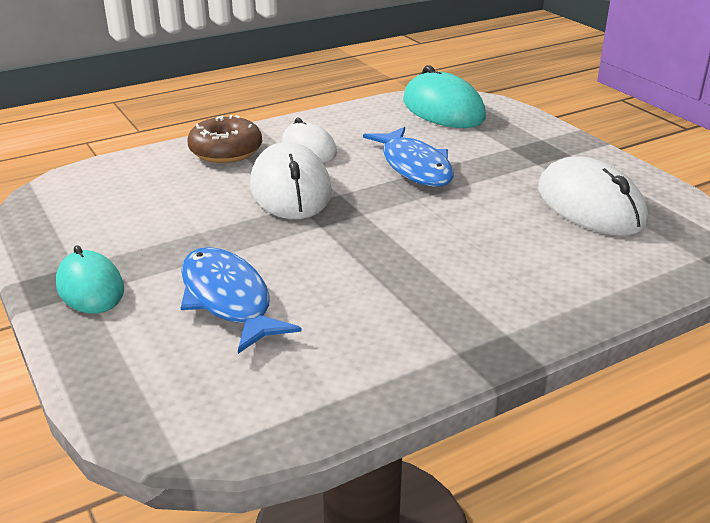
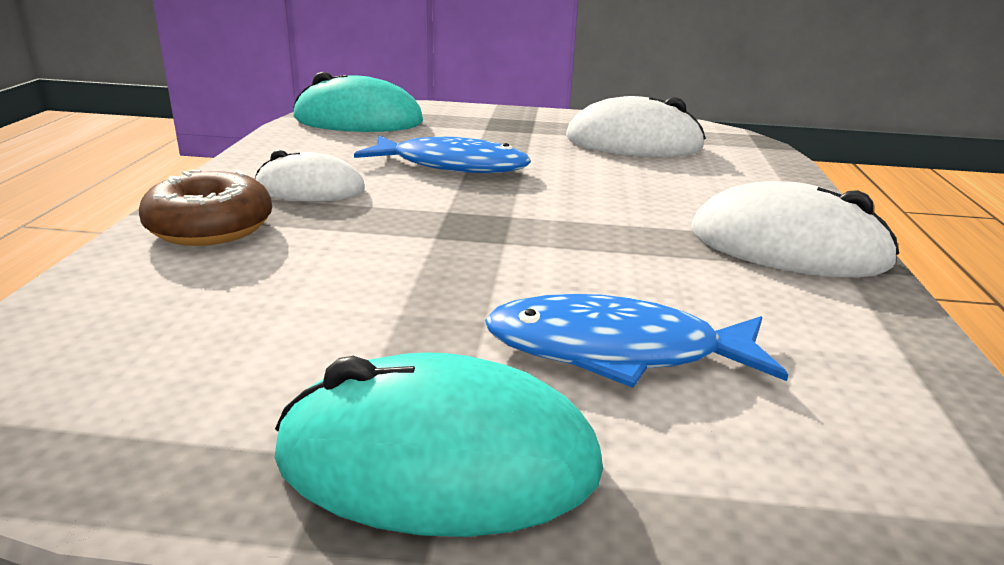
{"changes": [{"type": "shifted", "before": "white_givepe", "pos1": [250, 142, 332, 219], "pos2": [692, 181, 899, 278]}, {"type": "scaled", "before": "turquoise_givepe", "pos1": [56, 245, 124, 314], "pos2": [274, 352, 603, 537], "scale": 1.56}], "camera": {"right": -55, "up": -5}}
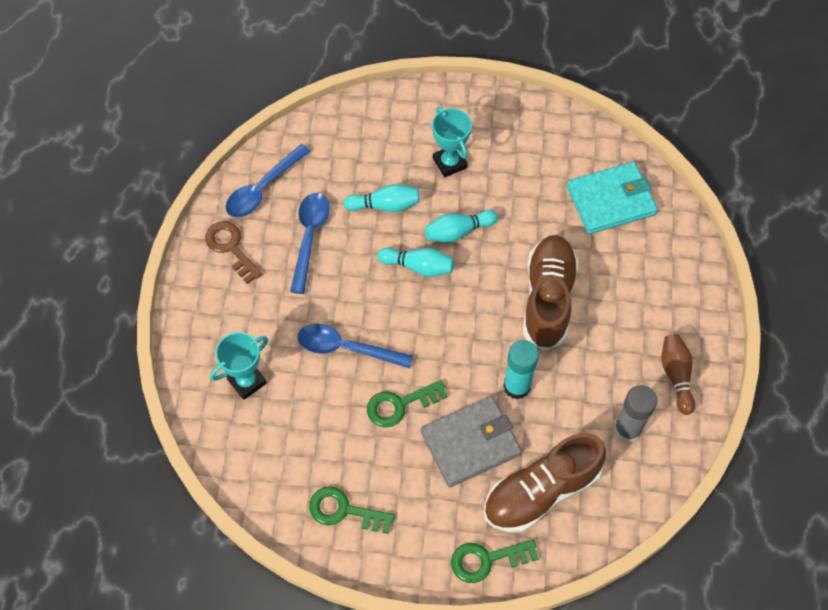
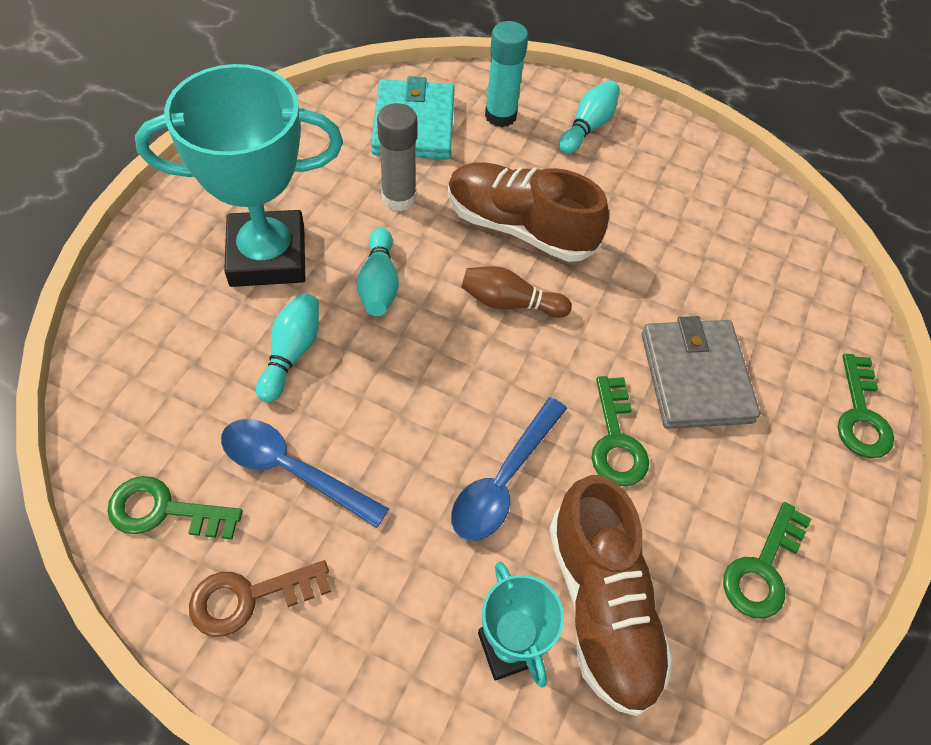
{"changes": [{"type": "scaled", "before": "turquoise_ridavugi", "pos1": [432, 107, 472, 177], "pos2": [135, 64, 343, 287], "scale": 1.92}, {"type": "swapped", "before": "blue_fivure", "after": "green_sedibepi", "pos1": [225, 144, 310, 217], "pos2": [107, 476, 243, 539]}, {"type": "shifted", "before": "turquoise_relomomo", "pos1": [377, 248, 454, 277], "pos2": [559, 80, 620, 154]}, {"type": "shifted", "before": "brown_relomomo", "pos1": [662, 334, 695, 415], "pos2": [461, 266, 572, 318]}, {"type": "shifted", "before": "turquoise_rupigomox", "pos1": [503, 340, 539, 399], "pos2": [485, 21, 528, 127]}, {"type": "shifted", "before": "grey_rupigomox", "pos1": [614, 385, 657, 443], "pos2": [377, 103, 417, 211]}, {"type": "shifted", "before": "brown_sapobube", "pos1": [484, 433, 606, 533], "pos2": [549, 475, 674, 716]}], "camera": {"right": -75, "up": -5}}
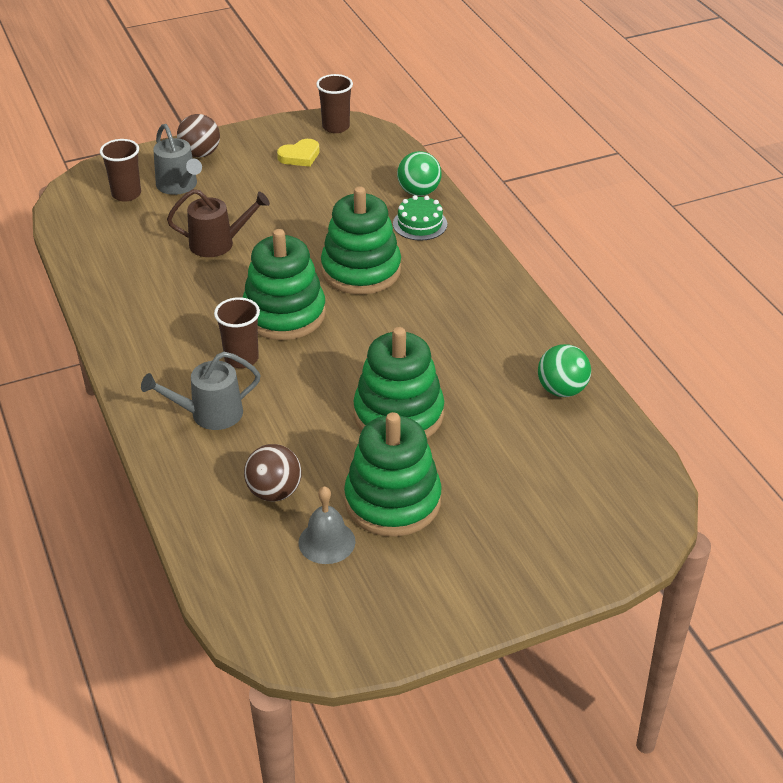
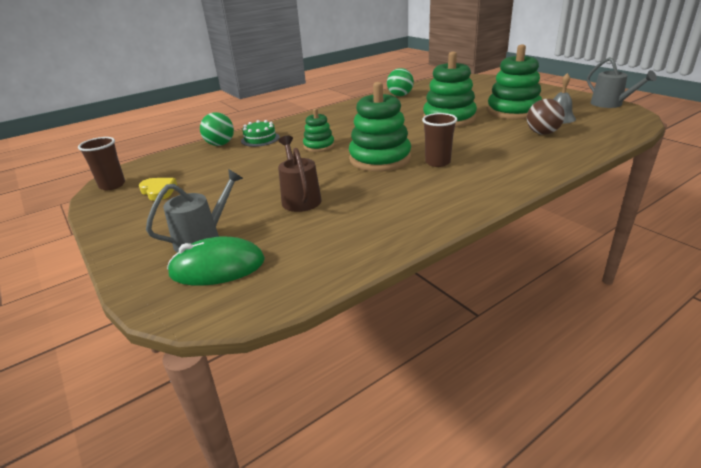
{"changes": [{"type": "gone", "before": "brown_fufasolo", "pos1": [177, 114, 220, 157]}, {"type": "swapped", "before": "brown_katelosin", "after": "green_givepe", "pos1": [100, 139, 141, 202], "pos2": [167, 237, 265, 286]}, {"type": "scaled", "before": "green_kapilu", "pos1": [321, 186, 401, 295], "pos2": [303, 108, 335, 152], "scale": 0.55}, {"type": "shifted", "before": "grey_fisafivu", "pos1": [141, 352, 260, 430], "pos2": [587, 57, 657, 108]}], "camera": {"right": -100, "up": -10}}
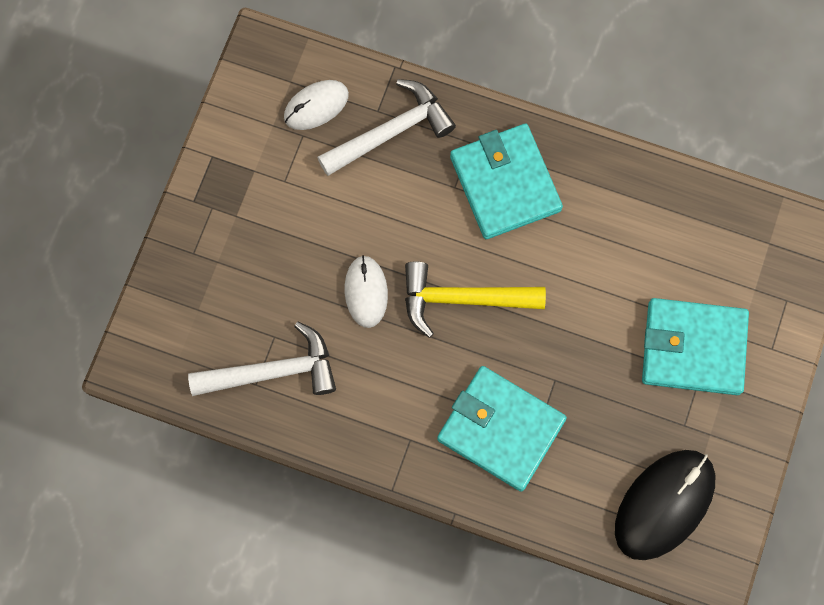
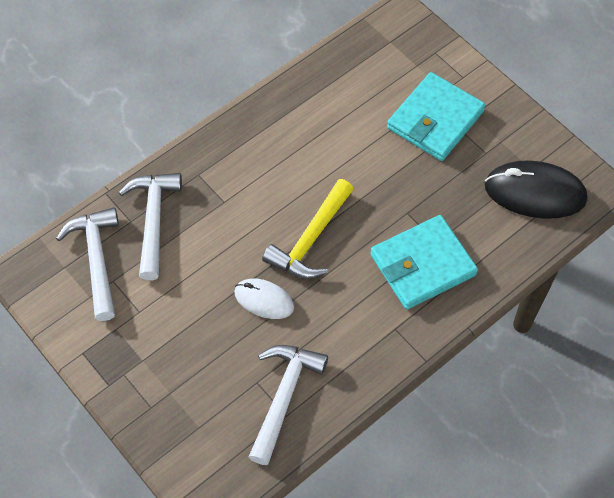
{"changes": [{"type": "swapped", "before": "white_givepe", "after": "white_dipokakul", "pos1": [284, 80, 349, 130], "pos2": [56, 207, 119, 321]}, {"type": "gone", "before": "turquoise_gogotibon", "pos1": [450, 124, 563, 239]}, {"type": "rotated", "before": "black_givepe", "pos1": [615, 450, 715, 560], "pos2": [485, 160, 587, 219], "turn": -60}], "camera": {"right": -60, "up": -15}}
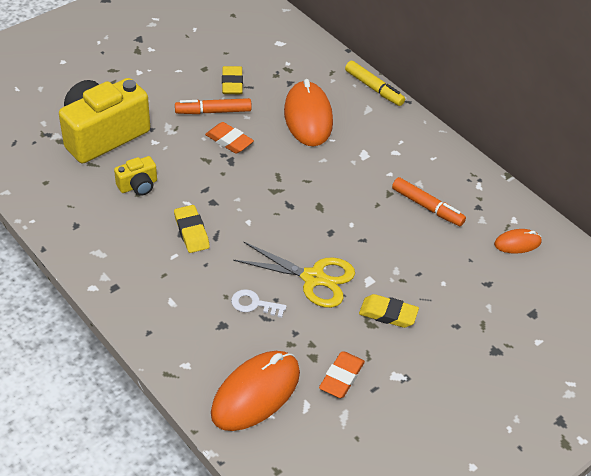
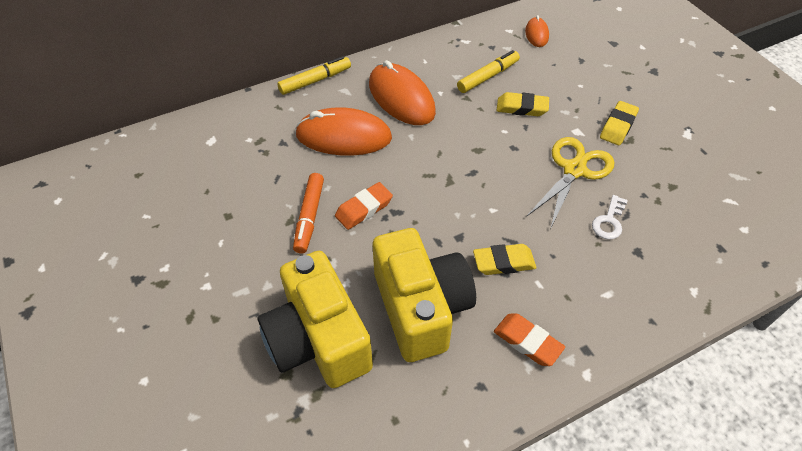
{"changes": [{"type": "shifted", "before": "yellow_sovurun", "pos1": [222, 66, 243, 94], "pos2": [496, 92, 549, 116]}, {"type": "scaled", "before": "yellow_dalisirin", "pos1": [114, 156, 157, 196], "pos2": [373, 228, 476, 362], "scale": 2.21}, {"type": "repainted", "before": "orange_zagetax", "after": "yellow_zagetax", "pos1": [392, 177, 466, 226], "pos2": [457, 50, 520, 93]}, {"type": "shifted", "before": "orange_givepe", "pos1": [211, 351, 300, 431], "pos2": [369, 60, 436, 125]}, {"type": "shifted", "before": "orange_sovurun", "pos1": [319, 351, 365, 398], "pos2": [494, 313, 565, 366]}], "camera": {"right": -75, "up": 5}}
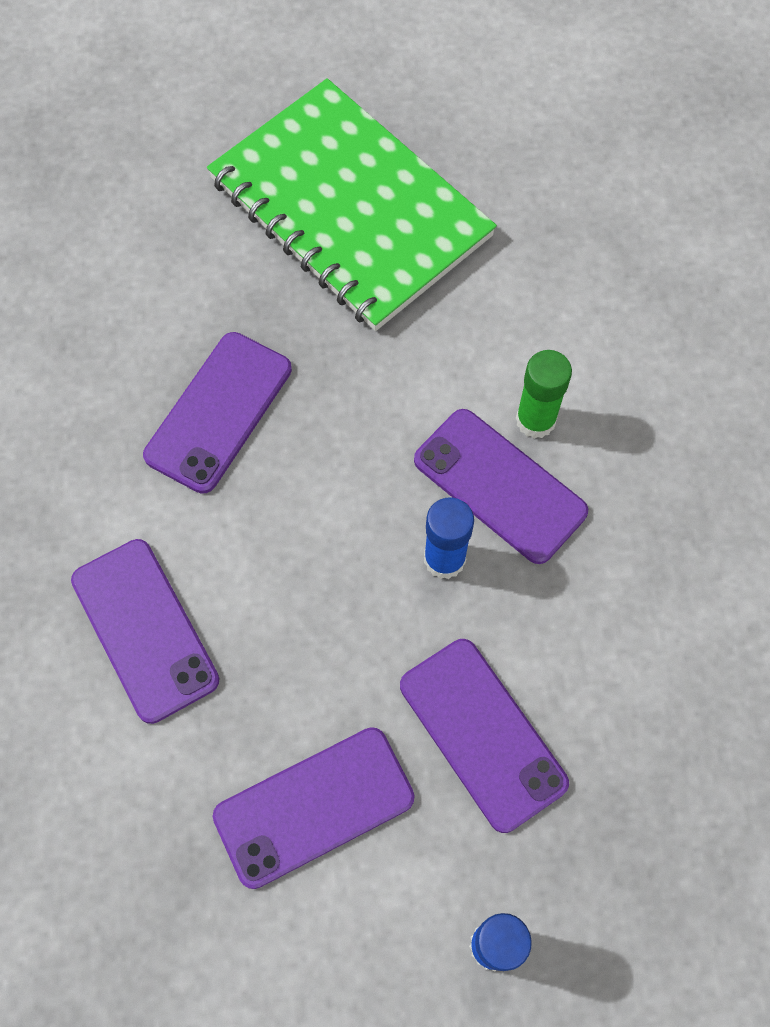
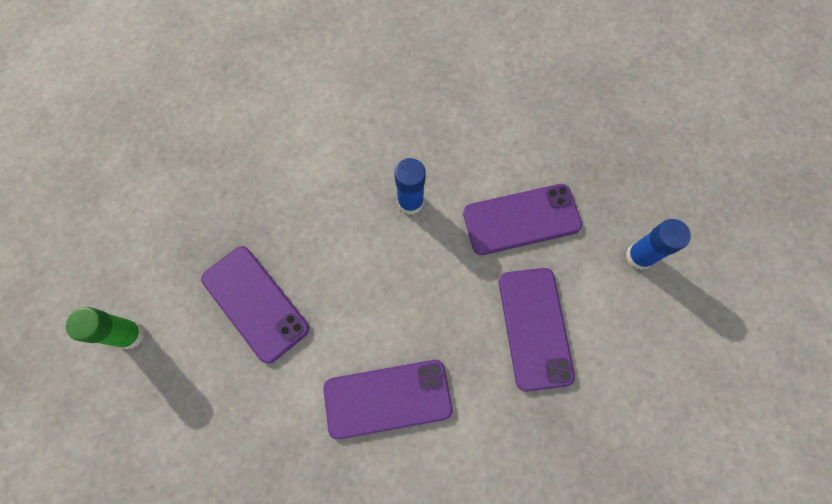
{"changes": [{"type": "gone", "before": "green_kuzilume", "pos1": [207, 78, 497, 331]}, {"type": "shifted", "before": "green_rupigomox", "pos1": [516, 350, 572, 439], "pos2": [66, 307, 145, 349]}, {"type": "gone", "before": "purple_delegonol", "pos1": [414, 409, 588, 564]}], "camera": {"right": -70, "up": 5}}
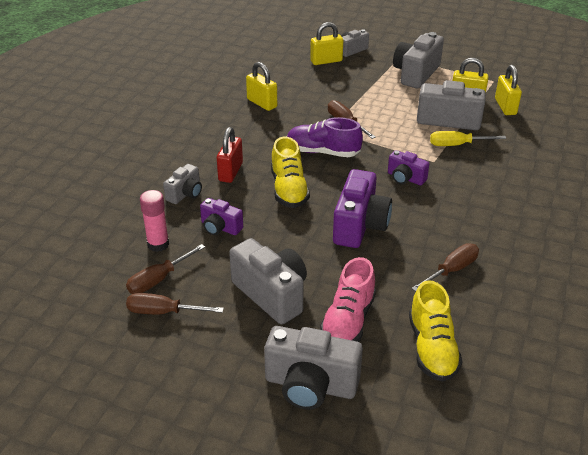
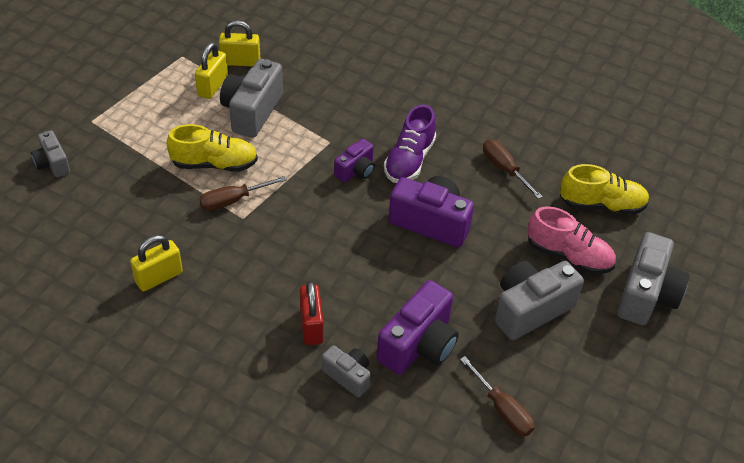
{"changes": [{"type": "gone", "before": "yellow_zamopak", "pos1": [310, 22, 343, 65]}, {"type": "gone", "before": "grey_dalisirin", "pos1": [393, 32, 444, 88]}, {"type": "shifted", "before": "purple_sapobube", "pos1": [287, 117, 363, 157], "pos2": [384, 105, 436, 183]}, {"type": "rotated", "before": "red_zamopak", "pos1": [217, 127, 243, 183], "pos2": [300, 281, 324, 345], "turn": 60}, {"type": "gone", "before": "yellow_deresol", "pos1": [430, 131, 506, 146]}, {"type": "shifted", "before": "yellow_sapobube", "pos1": [271, 137, 310, 208], "pos2": [167, 124, 258, 172]}, {"type": "gone", "before": "pink_rupigomox", "pos1": [140, 190, 169, 252]}, {"type": "scaled", "before": "purple_dalisirin", "pos1": [200, 198, 243, 235], "pos2": [377, 280, 459, 375], "scale": 1.77}, {"type": "gone", "before": "brown_deresol", "pos1": [126, 293, 224, 314]}], "camera": {"right": -85, "up": 10}}
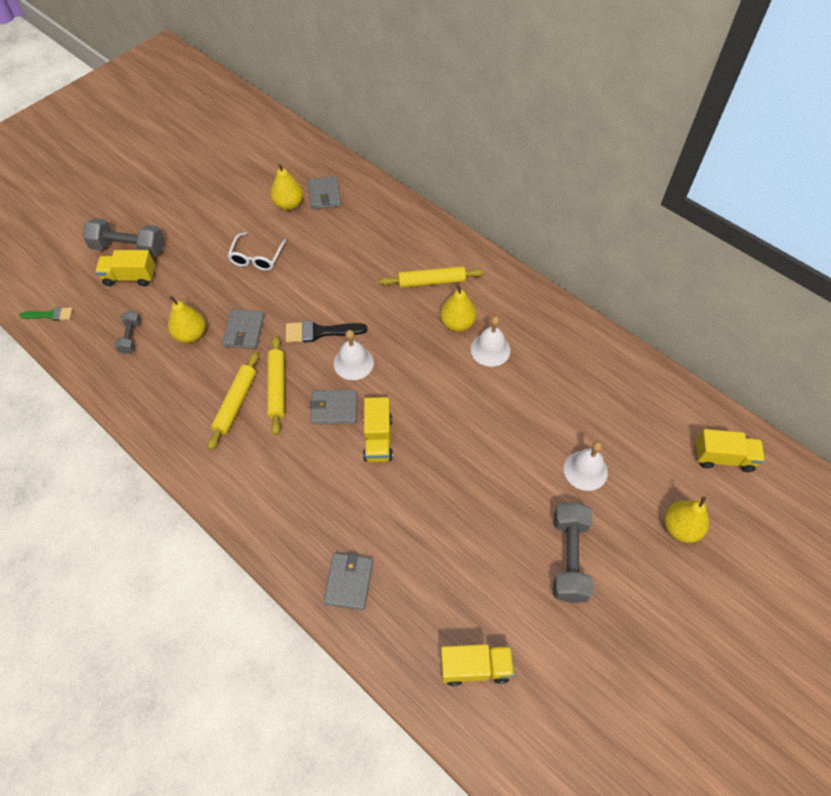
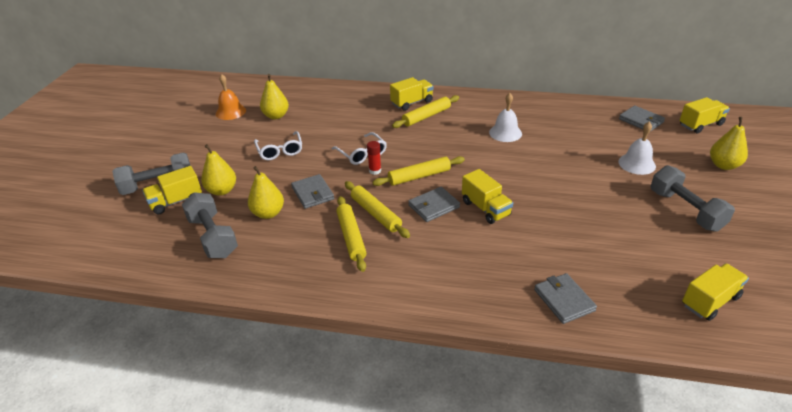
{"changes": [{"type": "shifted", "before": "grey_gogotibon", "pos1": [307, 176, 341, 209], "pos2": [619, 106, 665, 132]}, {"type": "shifted", "before": "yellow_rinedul", "pos1": [440, 284, 476, 332], "pos2": [201, 144, 236, 196]}, {"type": "gone", "before": "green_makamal", "pos1": [19, 307, 73, 321]}, {"type": "scaled", "before": "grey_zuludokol", "pos1": [114, 311, 141, 354], "pos2": [182, 192, 238, 258], "scale": 1.83}, {"type": "swapped", "before": "black_makamal", "after": "red_rupigomox", "pos1": [286, 320, 367, 343], "pos2": [367, 141, 381, 175]}, {"type": "swapped", "before": "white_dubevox", "after": "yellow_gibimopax", "pos1": [334, 330, 374, 380], "pos2": [372, 156, 465, 186]}, {"type": "new", "after": "orange_dubevox", "pos2": [216, 74, 246, 120]}, {"type": "new", "after": "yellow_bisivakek", "pos2": [390, 77, 434, 111]}, {"type": "new", "after": "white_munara", "pos2": [332, 132, 387, 165]}], "camera": {"right": -30, "up": -20}}
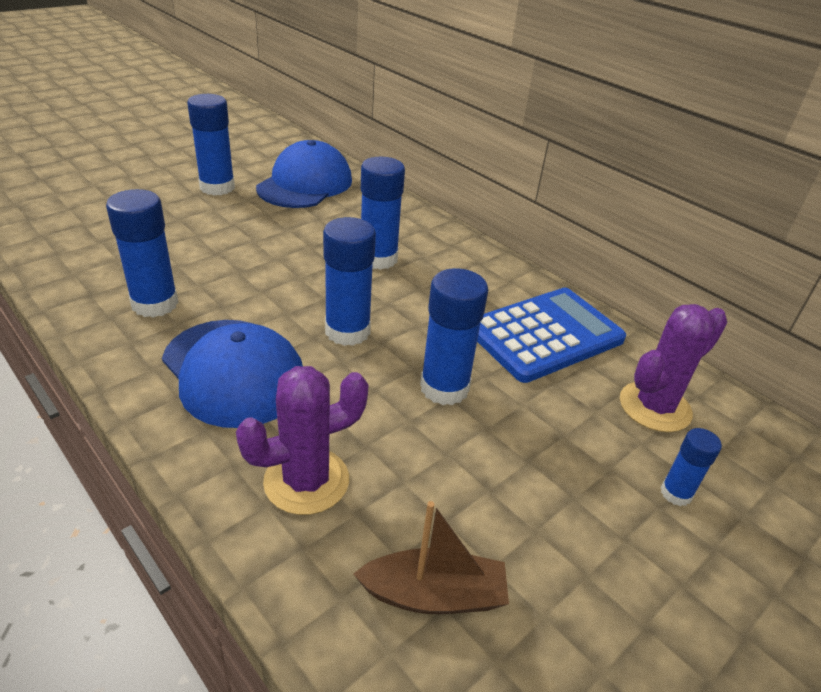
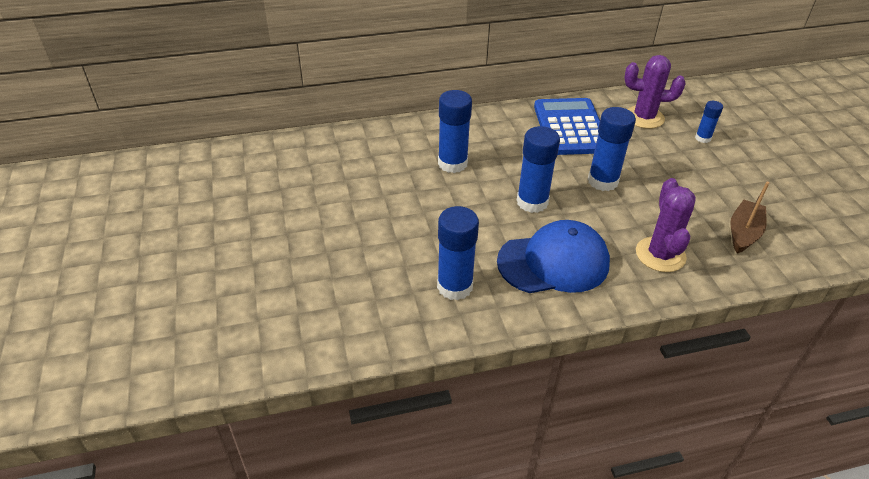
{"changes": [{"type": "gone", "before": "blue_rupigomox", "pos1": [187, 94, 235, 196]}, {"type": "gone", "before": "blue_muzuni", "pos1": [256, 140, 352, 208]}, {"type": "rotated", "before": "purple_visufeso", "pos1": [620, 304, 727, 432], "pos2": [624, 55, 686, 129], "turn": -75}], "camera": {"right": -60, "up": 5}}
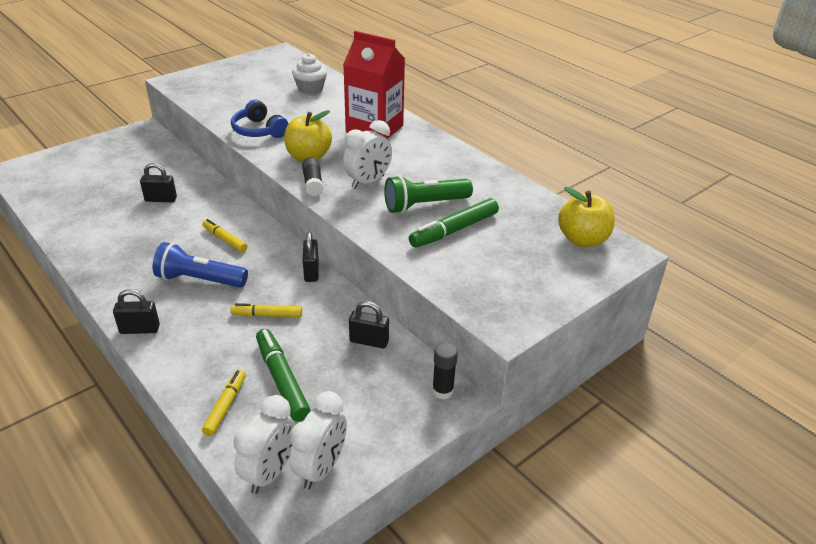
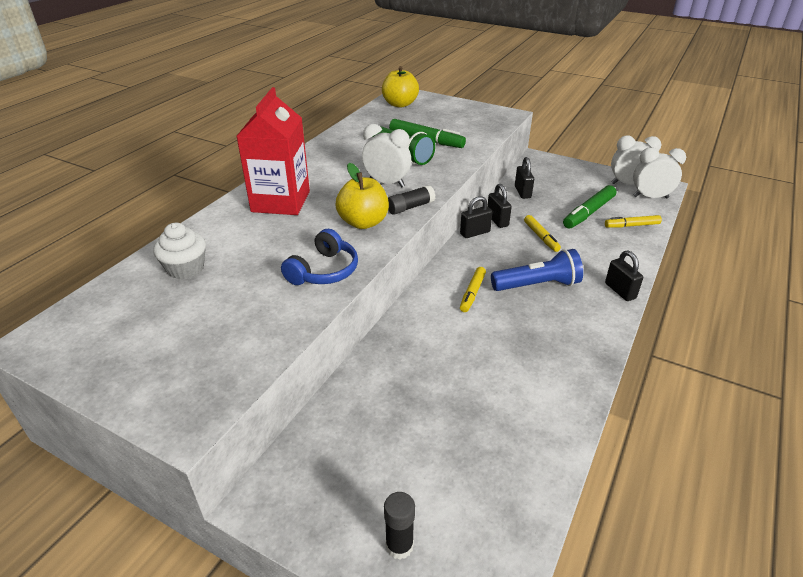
{"changes": [{"type": "shifted", "before": "black_zamopak", "pos1": [140, 163, 177, 202], "pos2": [487, 184, 512, 228]}, {"type": "rotated", "before": "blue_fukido", "pos1": [152, 242, 248, 288], "pos2": [491, 249, 583, 291], "turn": -90}, {"type": "shifted", "before": "black_rupigomox", "pos1": [432, 342, 458, 399], "pos2": [384, 492, 415, 560]}], "camera": {"right": -110, "up": 0}}
